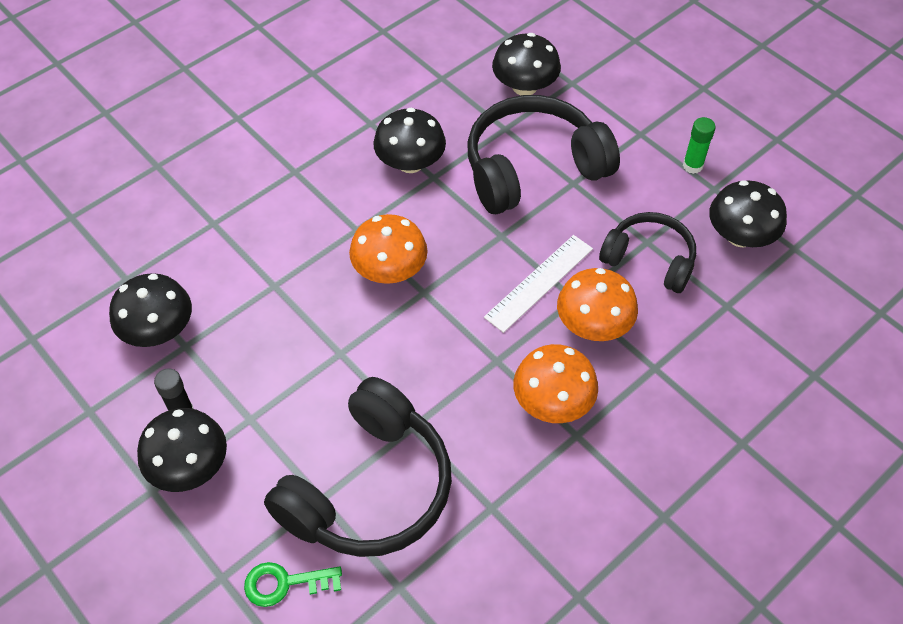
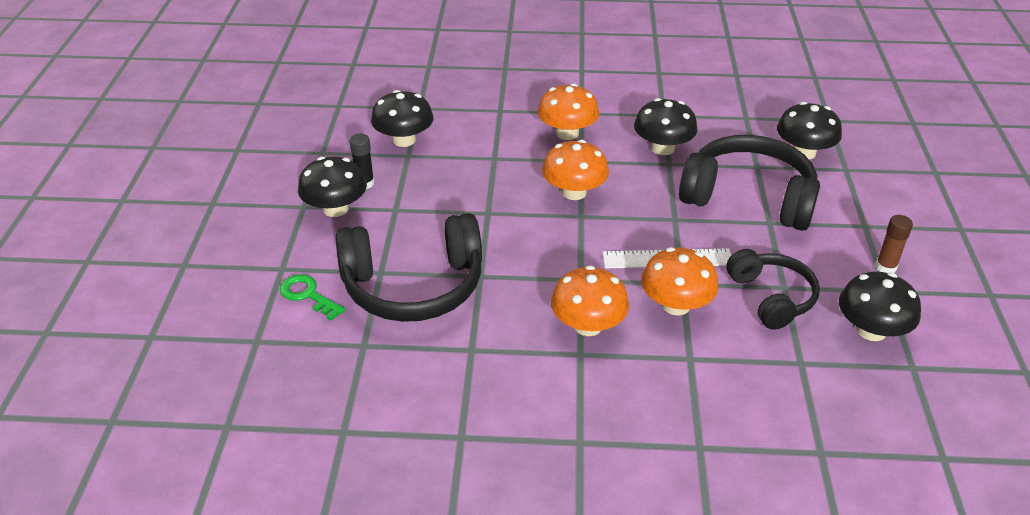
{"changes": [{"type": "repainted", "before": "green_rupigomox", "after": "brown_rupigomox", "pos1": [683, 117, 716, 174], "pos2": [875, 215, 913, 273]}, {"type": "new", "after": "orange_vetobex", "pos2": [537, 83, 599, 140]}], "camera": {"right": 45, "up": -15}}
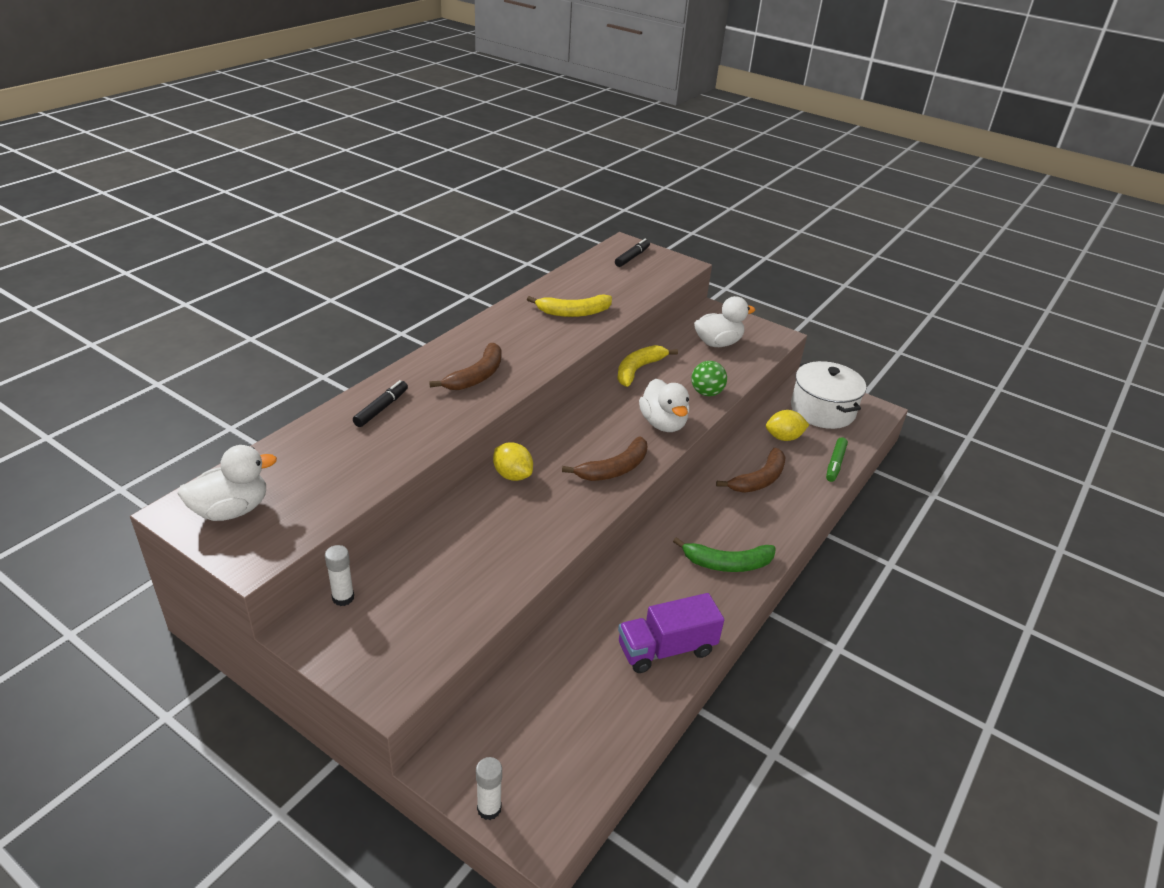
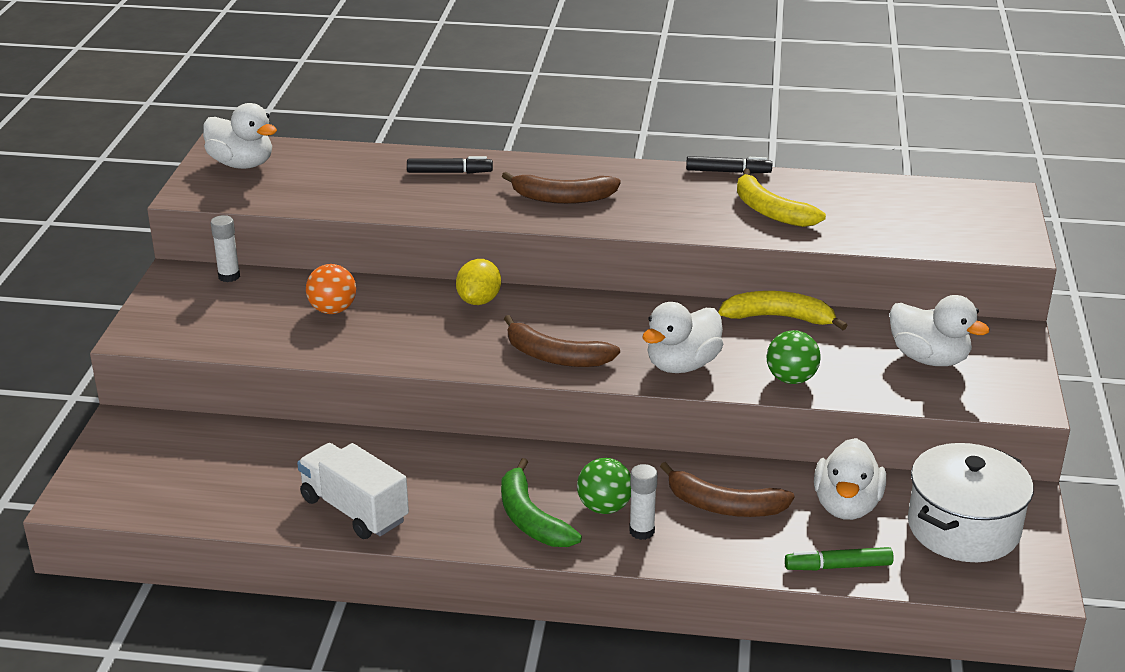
{"changes": [{"type": "shifted", "before": "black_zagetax", "pos1": [615, 239, 650, 267], "pos2": [686, 156, 772, 174]}, {"type": "swapped", "before": "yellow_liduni", "after": "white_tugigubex", "pos1": [766, 410, 809, 441], "pos2": [814, 438, 886, 520]}, {"type": "repainted", "before": "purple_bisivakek", "after": "white_bisivakek", "pos1": [618, 593, 724, 673], "pos2": [297, 443, 409, 539]}, {"type": "shifted", "before": "white_rupigomox", "pos1": [476, 757, 502, 820], "pos2": [629, 464, 658, 540]}, {"type": "new", "after": "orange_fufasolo", "pos2": [306, 264, 356, 314]}, {"type": "new", "after": "green_fufasolo", "pos2": [577, 458, 631, 514]}], "camera": {"right": 65, "up": -5}}
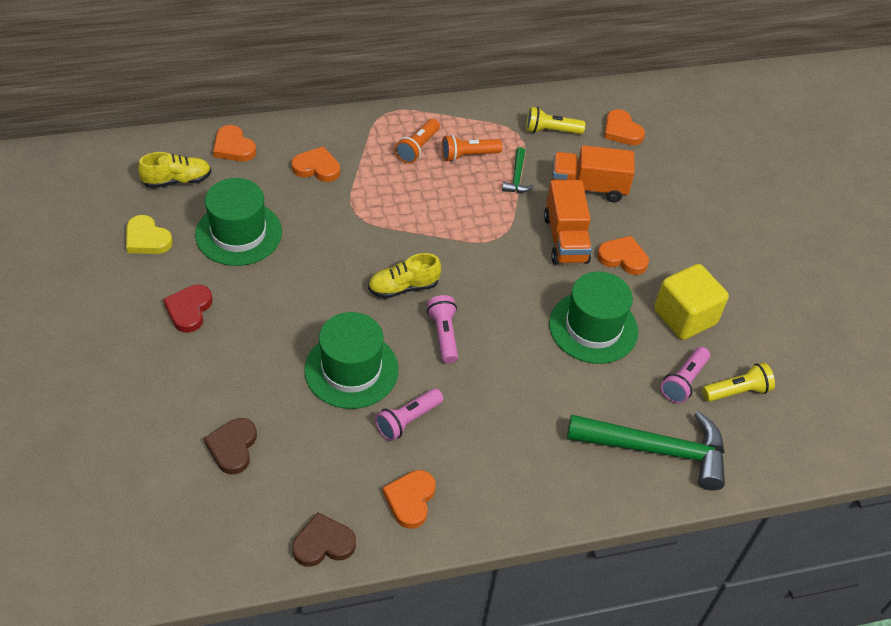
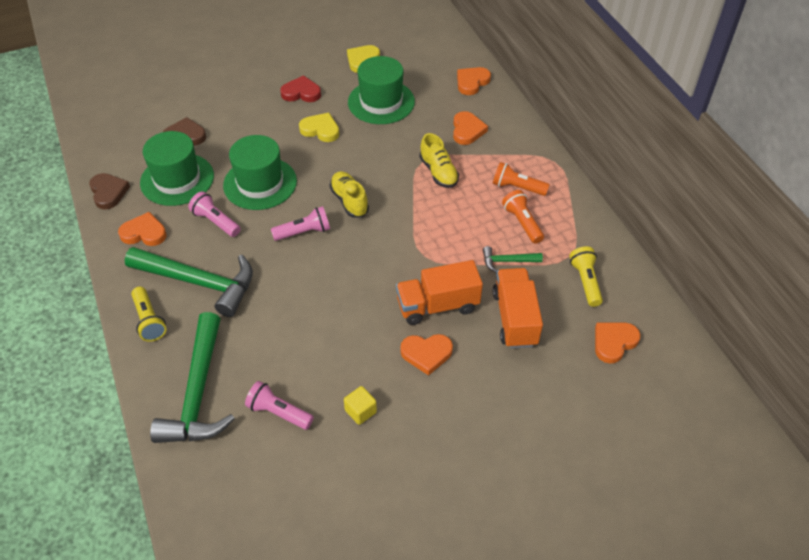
{"changes": [{"type": "shifted", "before": "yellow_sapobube", "pos1": [138, 152, 211, 188], "pos2": [419, 133, 459, 188]}, {"type": "rotated", "before": "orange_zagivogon", "pos1": [597, 236, 649, 275], "pos2": [400, 334, 453, 376], "turn": 75}, {"type": "scaled", "before": "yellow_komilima", "pos1": [654, 264, 729, 340], "pos2": [344, 386, 377, 425], "scale": 0.48}, {"type": "shifted", "before": "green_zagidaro", "pos1": [549, 272, 638, 364], "pos2": [140, 131, 214, 206]}, {"type": "shifted", "before": "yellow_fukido", "pos1": [702, 363, 775, 402], "pos2": [131, 287, 166, 342]}, {"type": "new", "after": "yellow_zagivogon", "pos2": [299, 113, 339, 142]}, {"type": "new", "after": "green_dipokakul", "pos2": [125, 247, 253, 317]}], "camera": {"right": 85, "up": 0}}
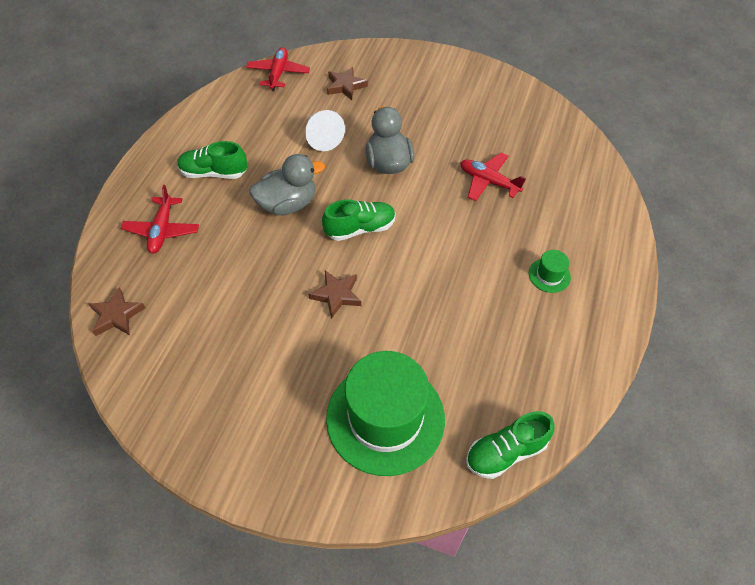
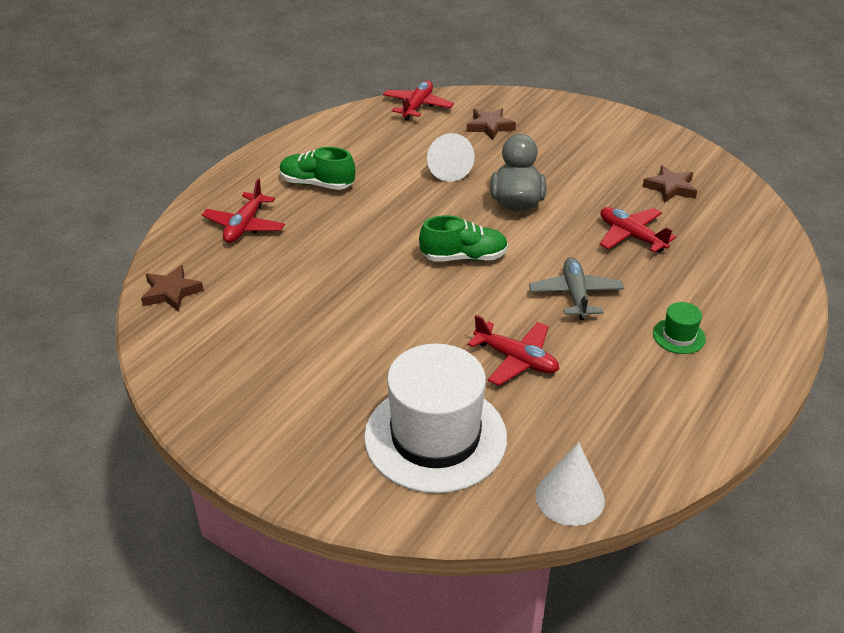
{"changes": [{"type": "gone", "before": "grey_tugigubex", "pos1": [249, 154, 325, 215]}, {"type": "shifted", "before": "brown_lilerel", "pos1": [309, 270, 361, 319], "pos2": [642, 165, 697, 203]}, {"type": "repainted", "before": "green_zagidaro", "after": "white_zagidaro", "pos1": [326, 351, 445, 476], "pos2": [364, 344, 507, 493]}, {"type": "swapped", "before": "green_sapobube", "after": "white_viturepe", "pos1": [466, 411, 554, 479], "pos2": [535, 442, 605, 526]}, {"type": "new", "after": "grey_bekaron", "pos2": [529, 257, 624, 320]}, {"type": "new", "after": "red_bekaron", "pos2": [468, 315, 559, 386]}], "camera": {"right": 15, "up": -15}}
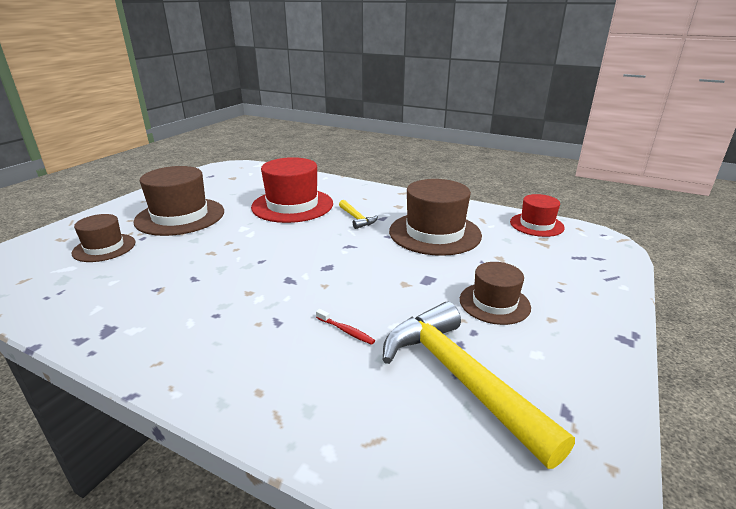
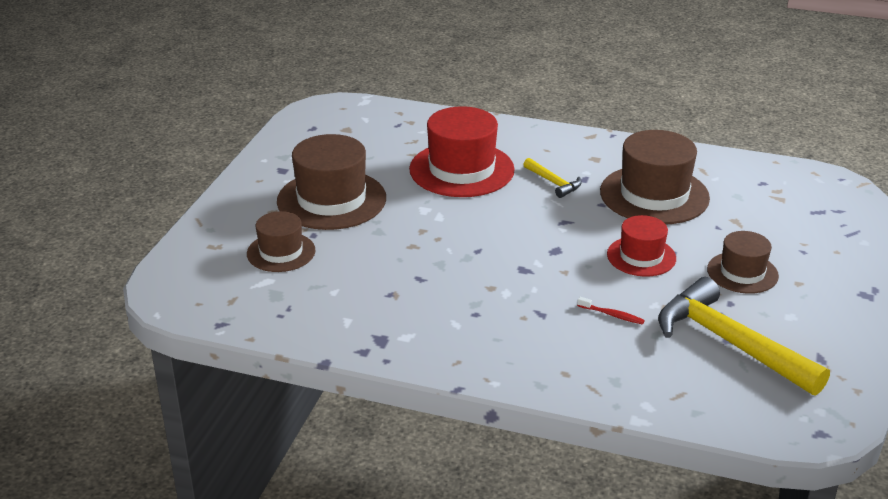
{"changes": [{"type": "shifted", "before": "red_zagidaro", "pos1": [510, 194, 565, 237], "pos2": [607, 215, 676, 276]}], "camera": {"right": -10, "up": 5}}
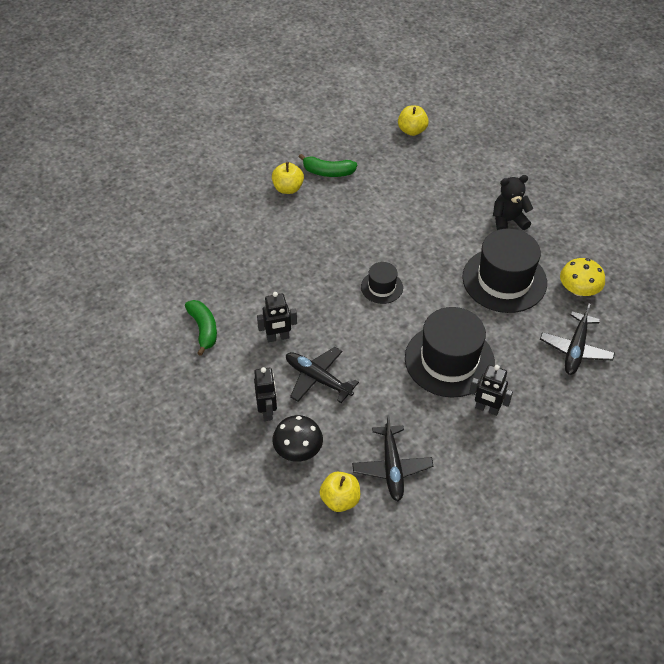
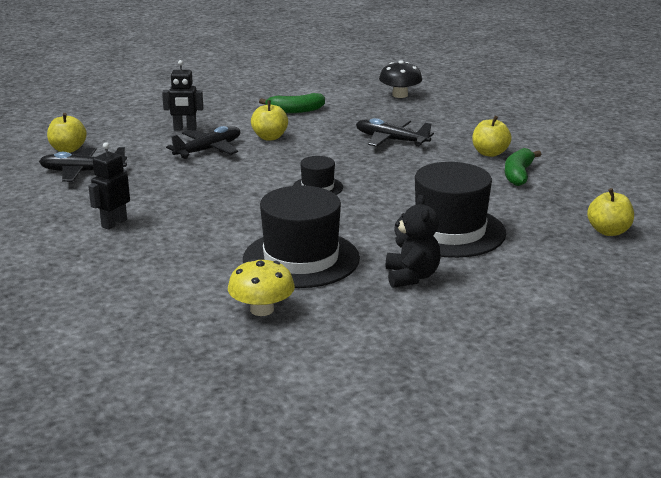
{"changes": [{"type": "swapped", "before": "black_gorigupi", "after": "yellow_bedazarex", "pos1": [257, 292, 297, 342], "pos2": [251, 100, 288, 141]}, {"type": "shifted", "before": "black_bekaron", "pos1": [540, 304, 615, 375], "pos2": [356, 118, 434, 147]}, {"type": "shifted", "before": "black_zagidaro", "pos1": [405, 307, 495, 398], "pos2": [394, 162, 506, 258]}, {"type": "shifted", "before": "black_vetobex", "pos1": [272, 415, 323, 462], "pos2": [379, 60, 422, 98]}], "camera": {"right": 100, "up": -25}}
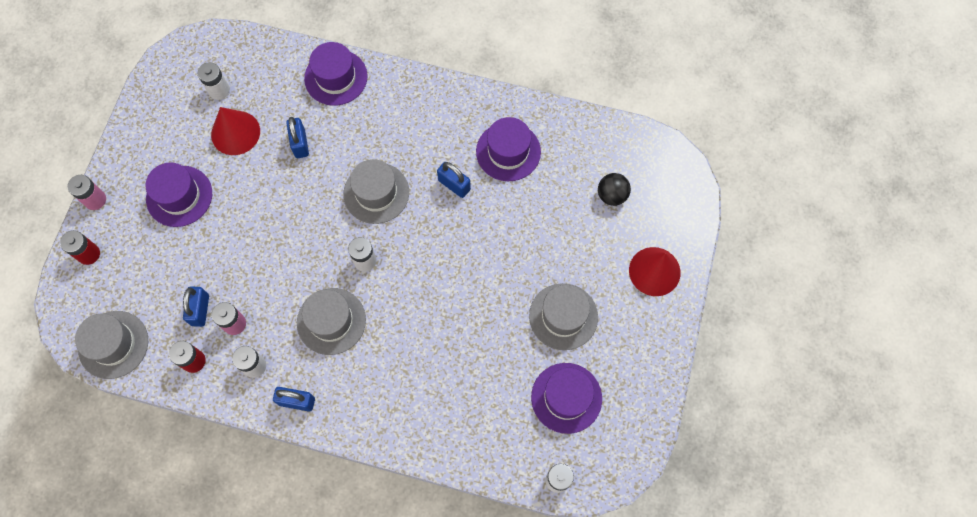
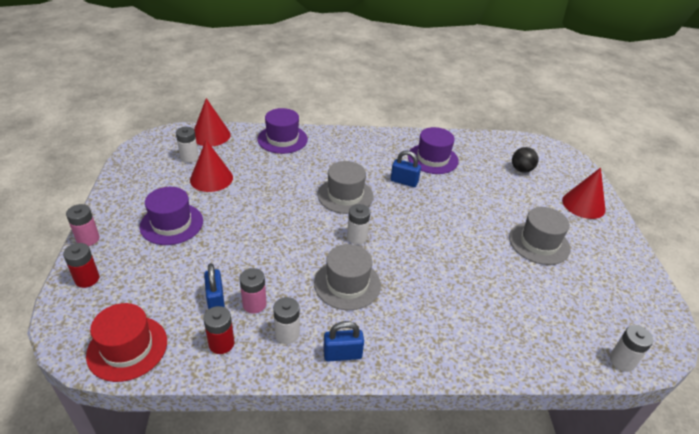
{"changes": [{"type": "gone", "before": "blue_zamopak", "pos1": [286, 117, 309, 158]}, {"type": "repainted", "before": "grey_zagidaro", "after": "red_zagidaro", "pos1": [75, 311, 148, 379], "pos2": [86, 303, 167, 382]}, {"type": "gone", "before": "purple_zagidaro", "pos1": [531, 363, 602, 434]}, {"type": "new", "after": "red_viturepe", "pos2": [194, 98, 231, 146]}], "camera": {"right": -20, "up": -30}}
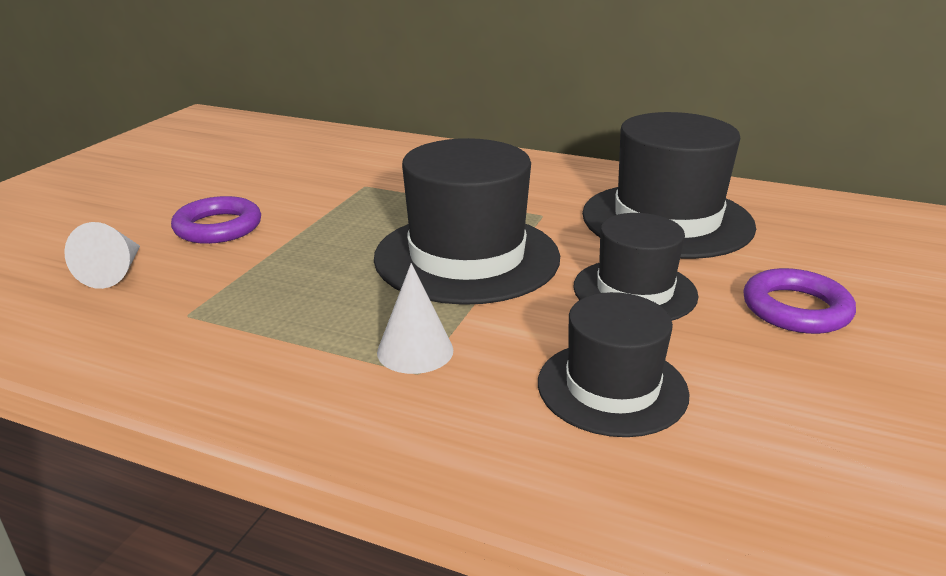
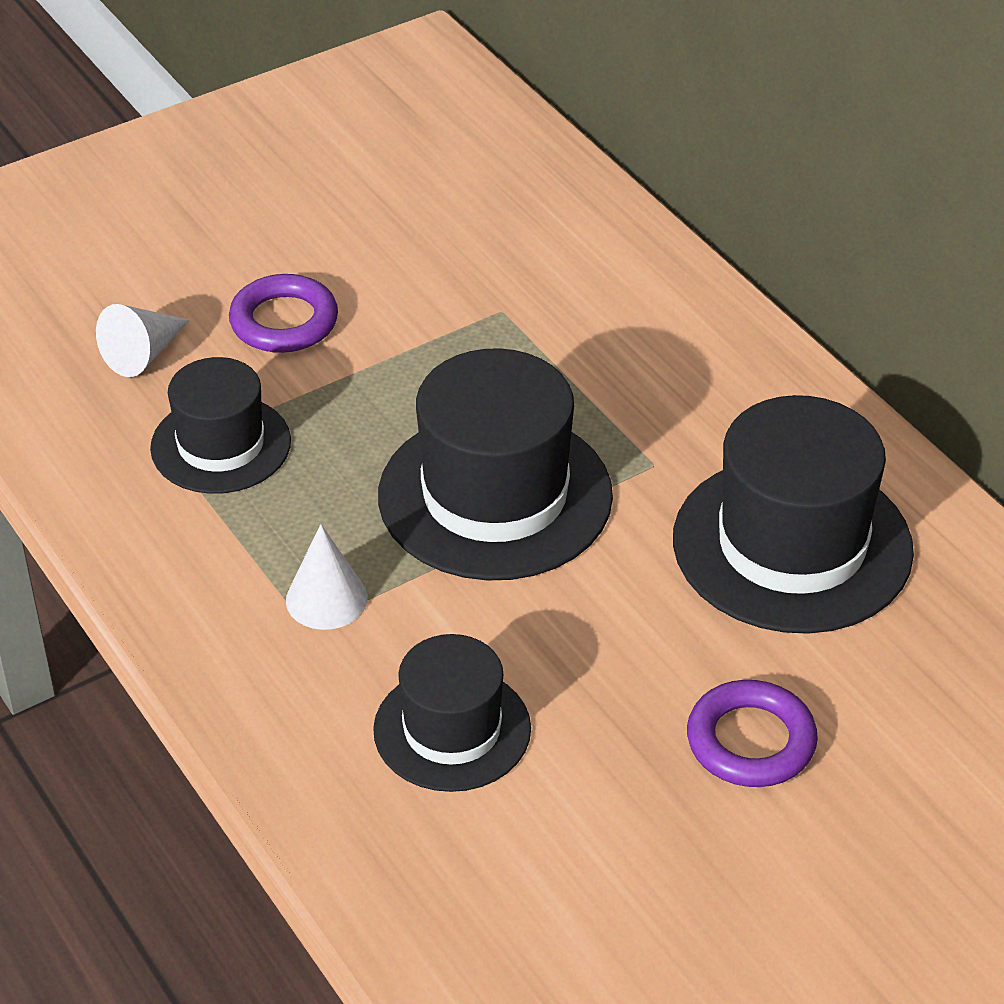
{"changes": [{"type": "shifted", "before": "black_zagidaro", "pos1": [573, 213, 698, 321], "pos2": [150, 357, 291, 494]}], "camera": {"right": 35, "up": 15}}
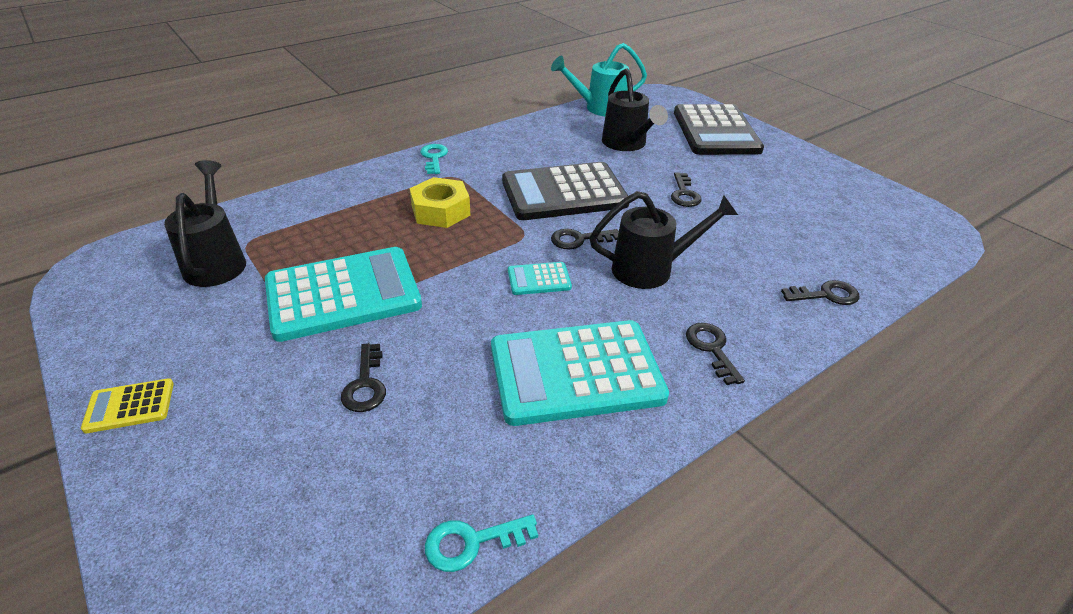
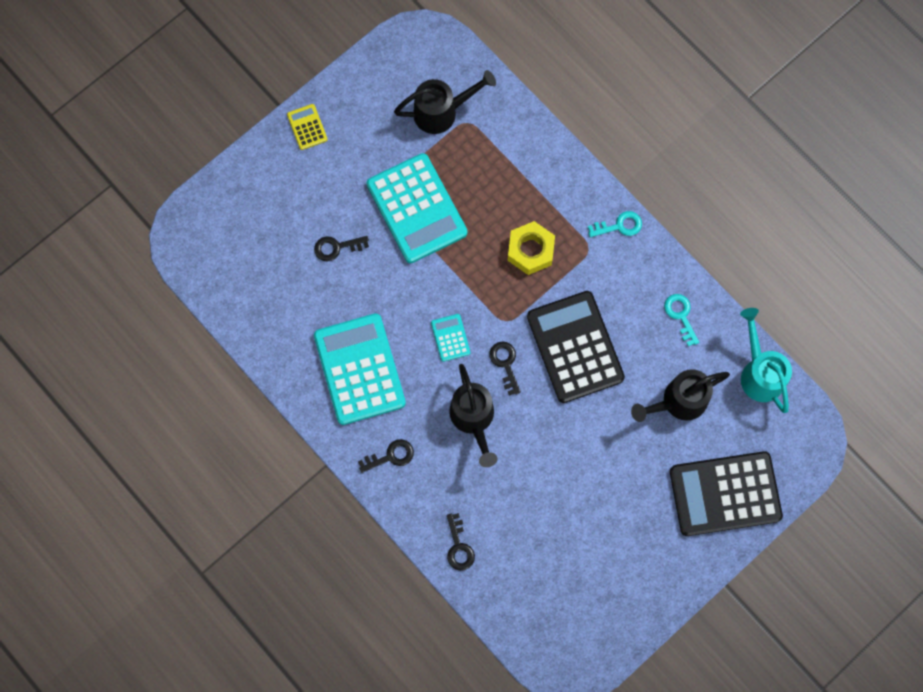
{"changes": [{"type": "gone", "before": "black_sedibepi", "pos1": [671, 172, 702, 207]}, {"type": "shifted", "before": "turquoise_sedibepi", "pos1": [425, 514, 538, 572], "pos2": [664, 294, 699, 346]}], "camera": {"right": 85, "up": 35}}
